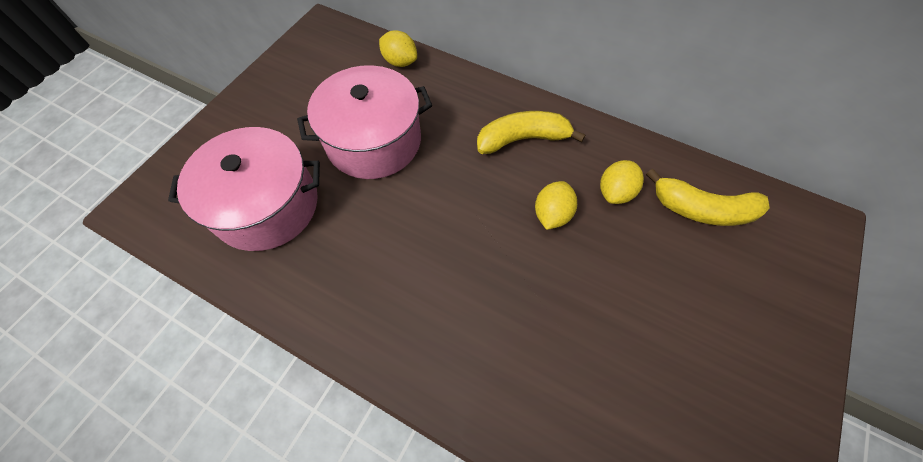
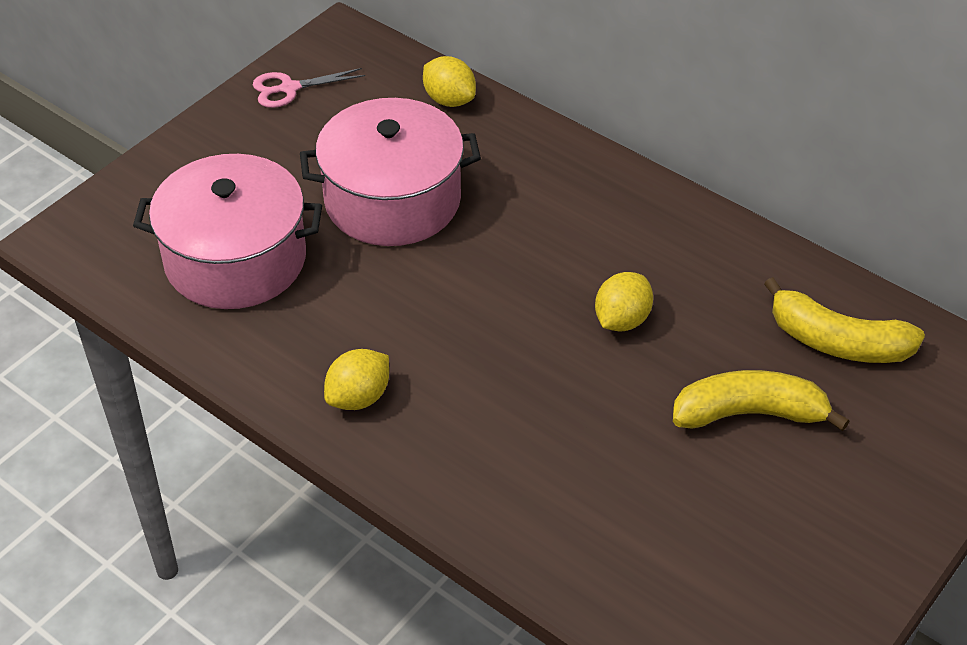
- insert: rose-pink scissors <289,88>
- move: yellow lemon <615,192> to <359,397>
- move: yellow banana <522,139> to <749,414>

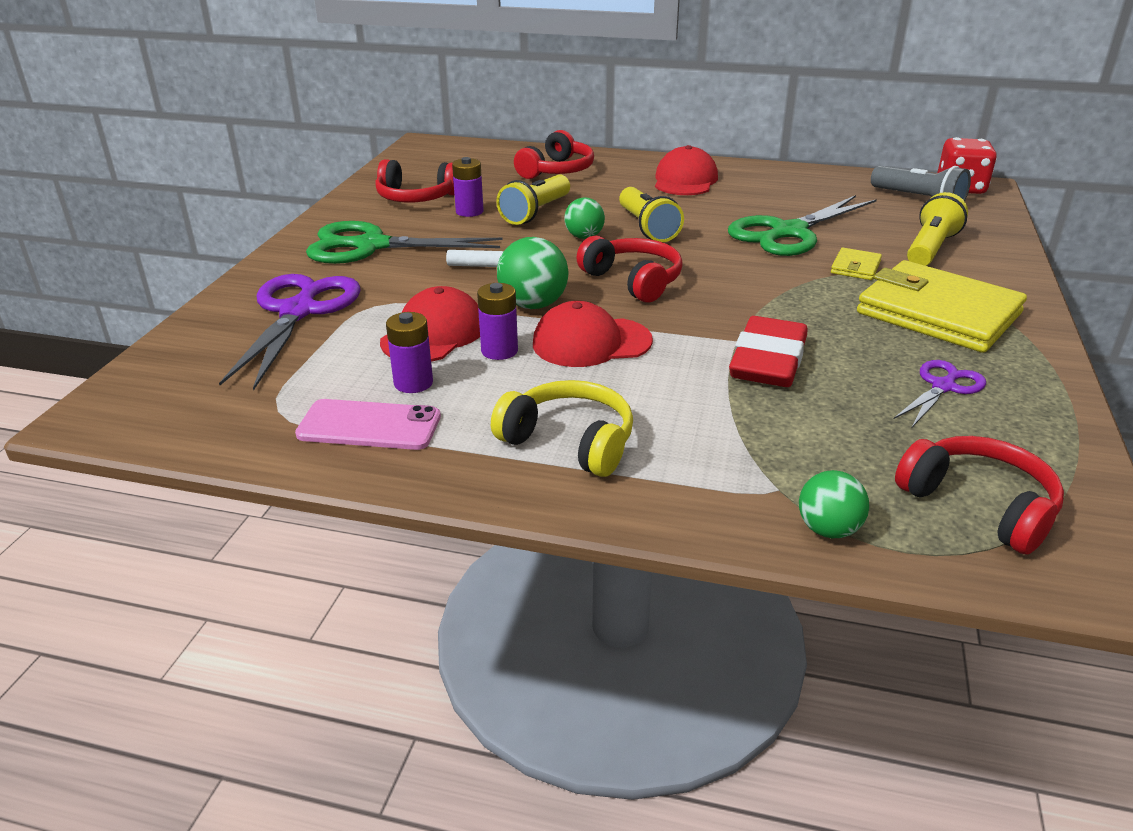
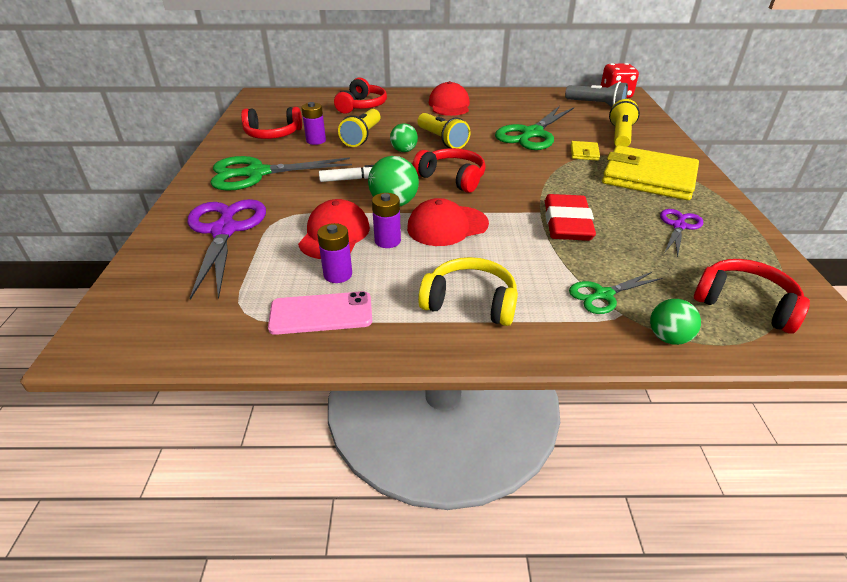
- insert: green scissors <603,295>

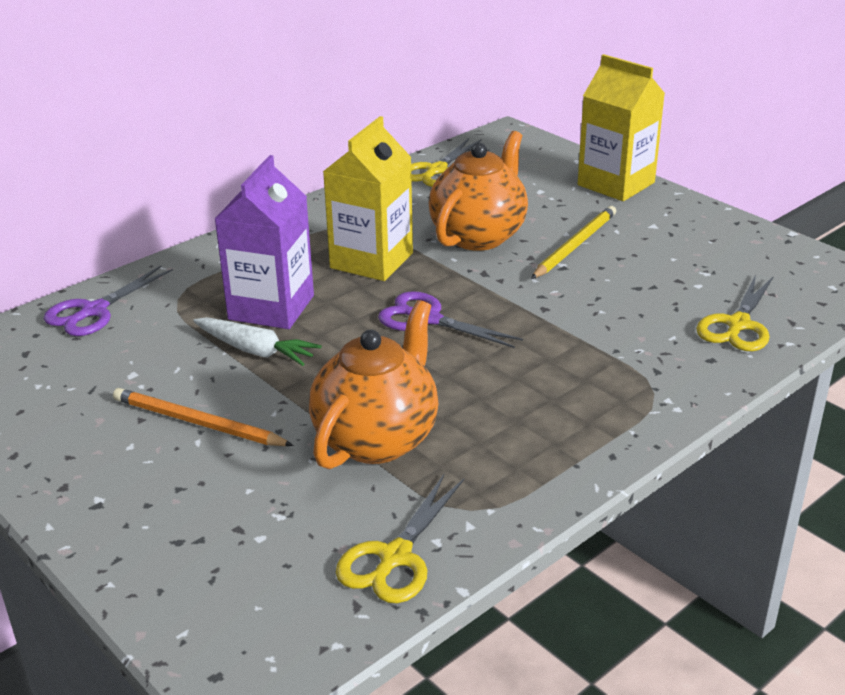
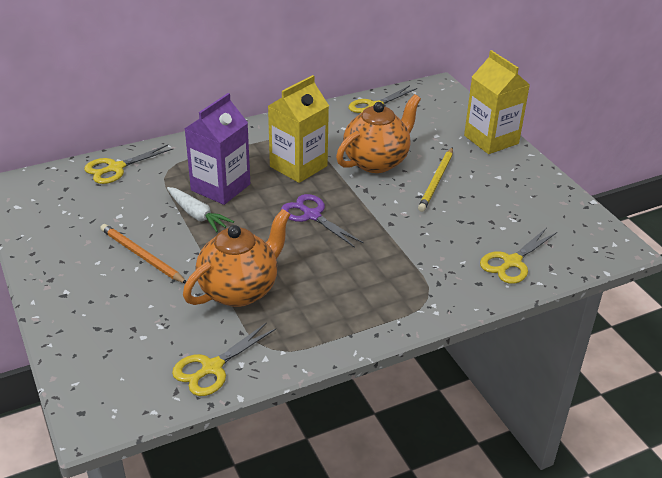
- recolor: purple scissors <94,311> to yellow scissors <116,168>
- rotate: yellow pencil <575,245> = <436,181> 150 degrees clockwise

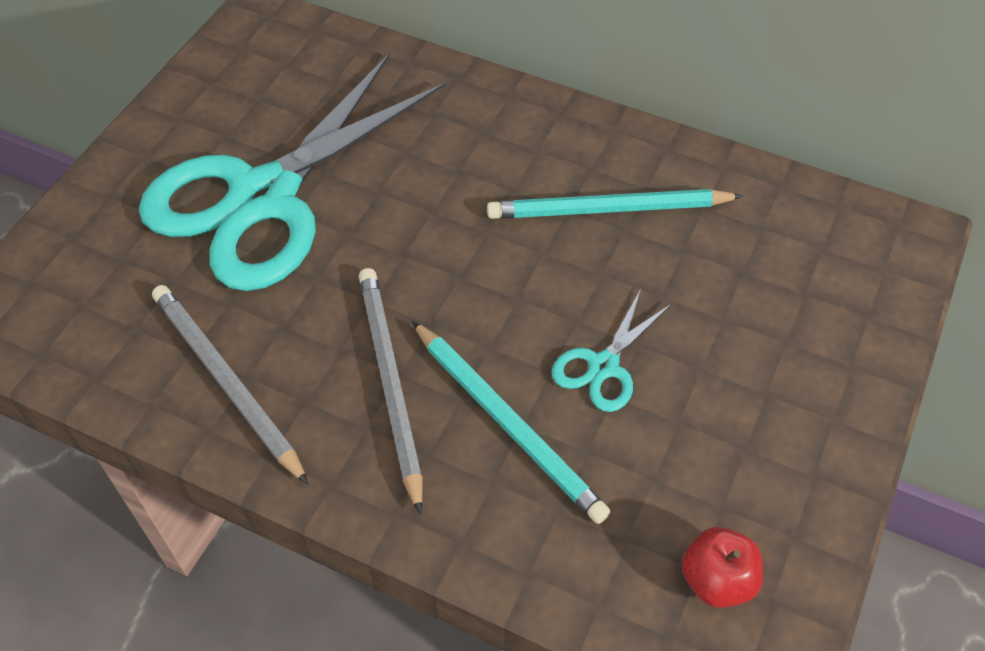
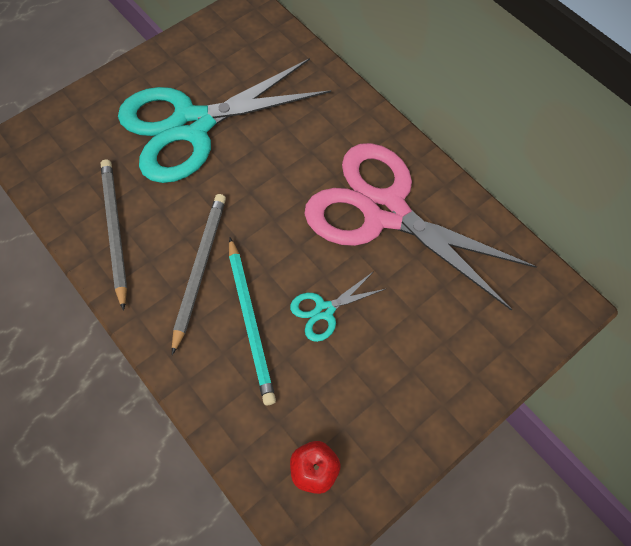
- replace: aqua pencil <608,209> to rose-pink scissors <384,211>

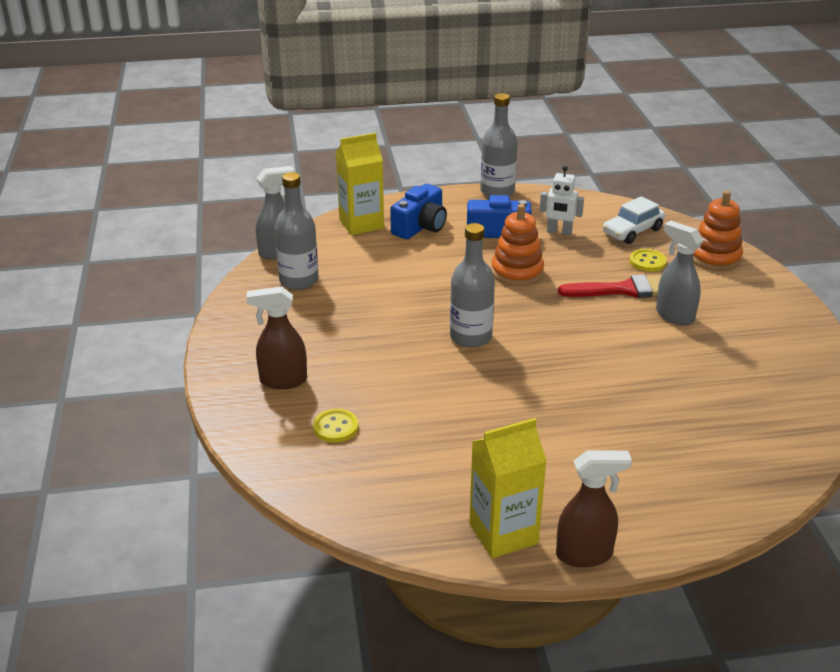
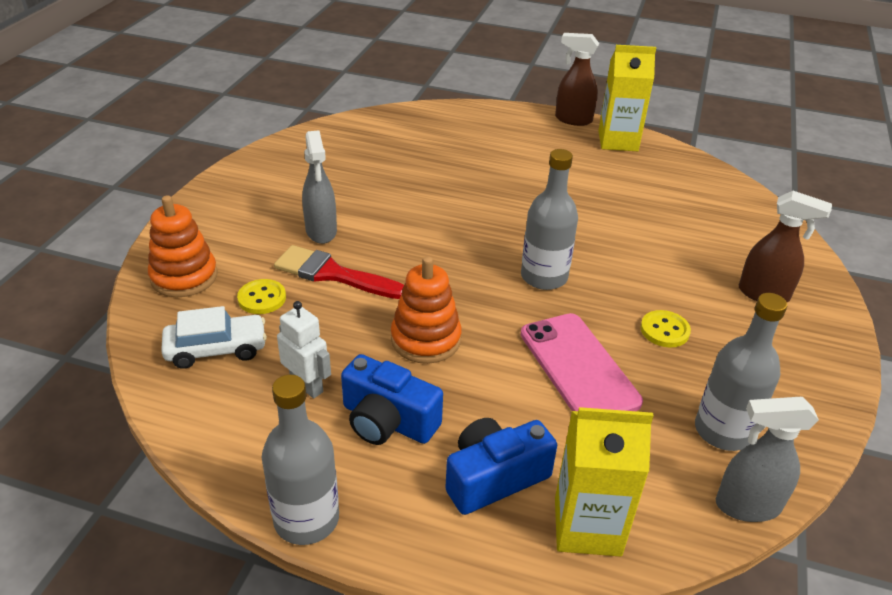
- insert: rose-pink mobile phone <578,367>
- move: yellow shirt button <336,427> to <664,330>

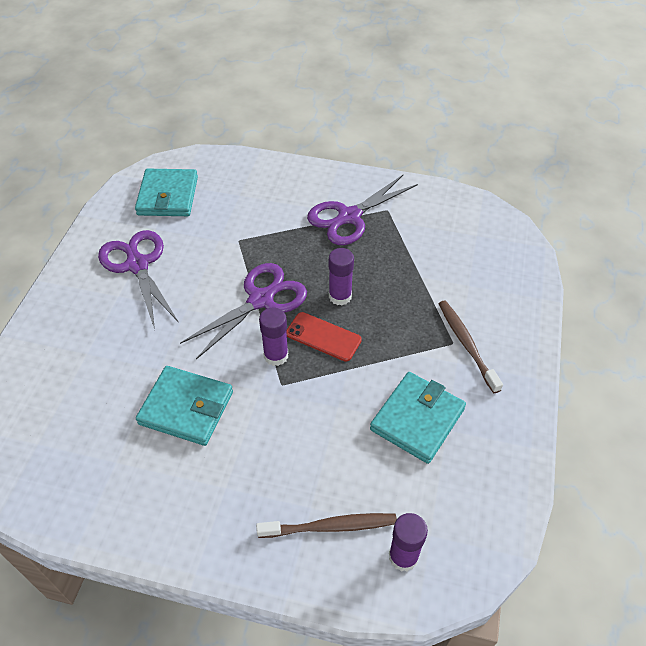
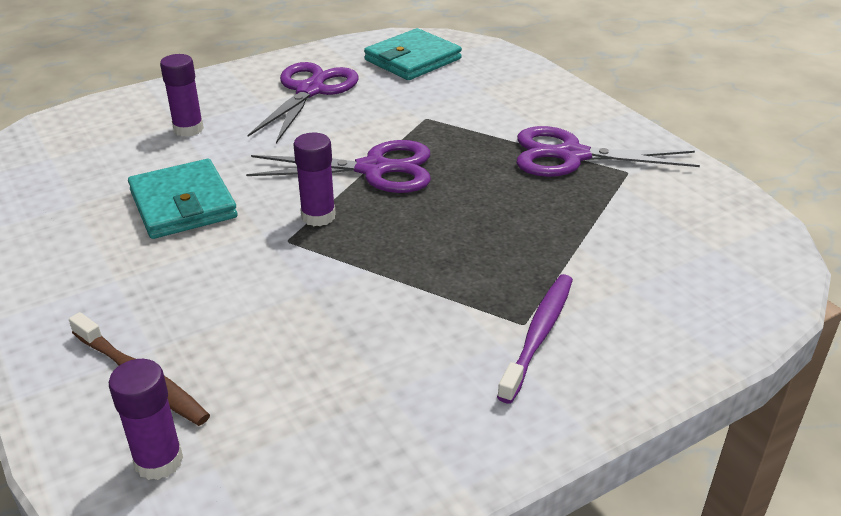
- move: purple stick of glue <340,296> to <188,129>
- recolor: brown tooth brush <466,344> to purple tooth brush <538,335>
- delete: crimson mobile phone <323,337>
- delete: aqua wallet <417,419>

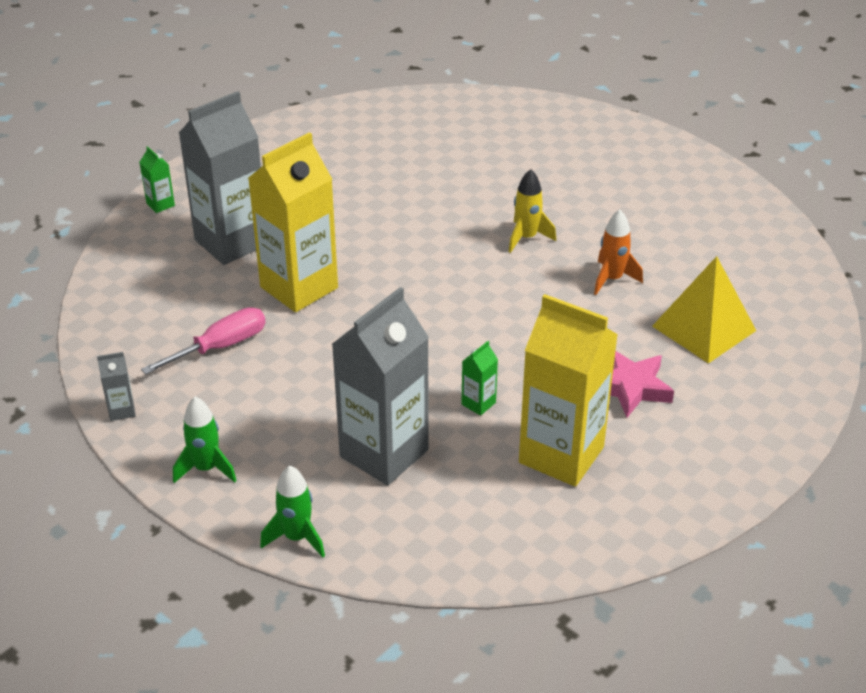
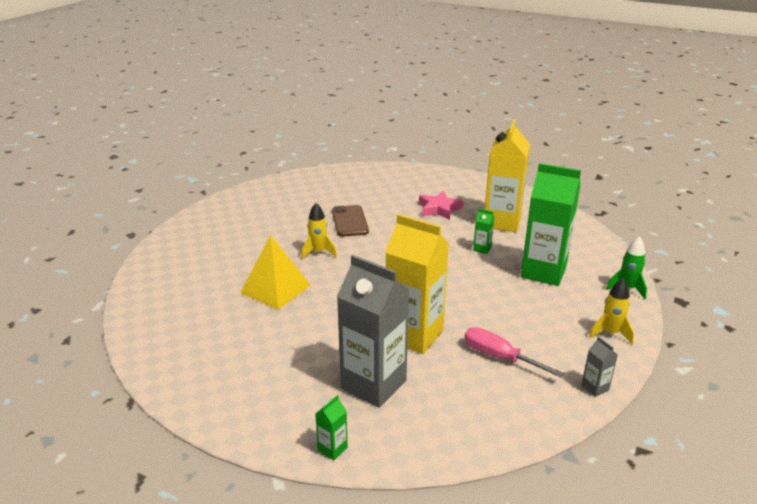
- move: yellow pyramid shape <704,328> to <275,288>
- replace: orange-coloured rocket <612,279> to brown mobile phone <349,221>
- recolor: gray milk carton <384,453> to green milk carton <543,272>
- recolor: green rocket <206,468> to yellow rocket <610,333>

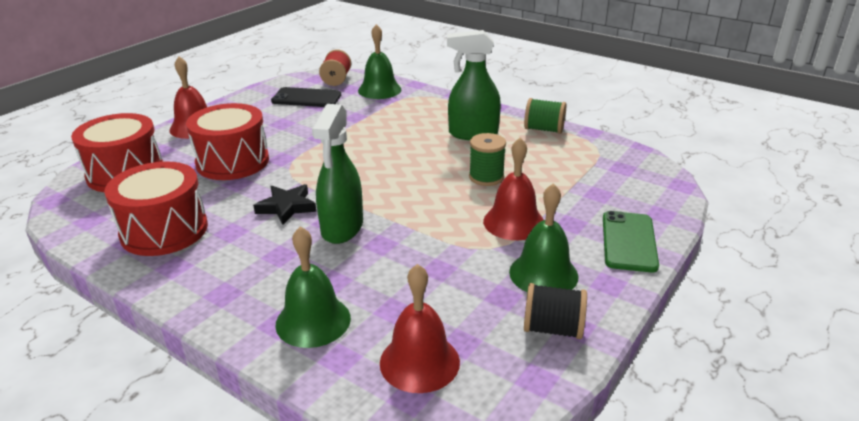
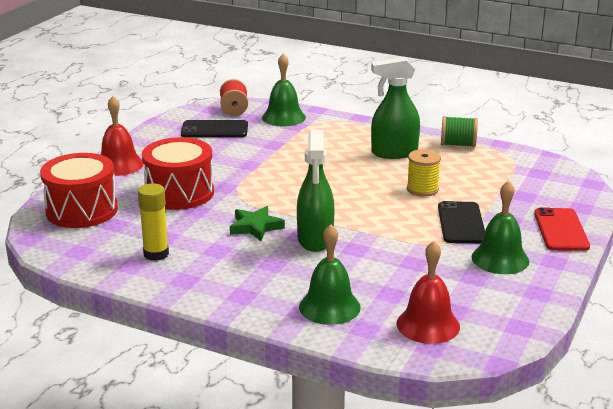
- replace: crimson snare drum <164,230> to yellow stick of glue <156,254>
- recolor: ebony star shape <287,207> to green star shape <256,227>
- recolor: green spool <486,177> to yellow spool <422,189>
- replace: crimson hand bell <514,222> to ebony mobile phone <461,223>
- recolor: green mobile phone <628,241> to crimson mobile phone <561,230>
- delete: ebony spool <552,328>

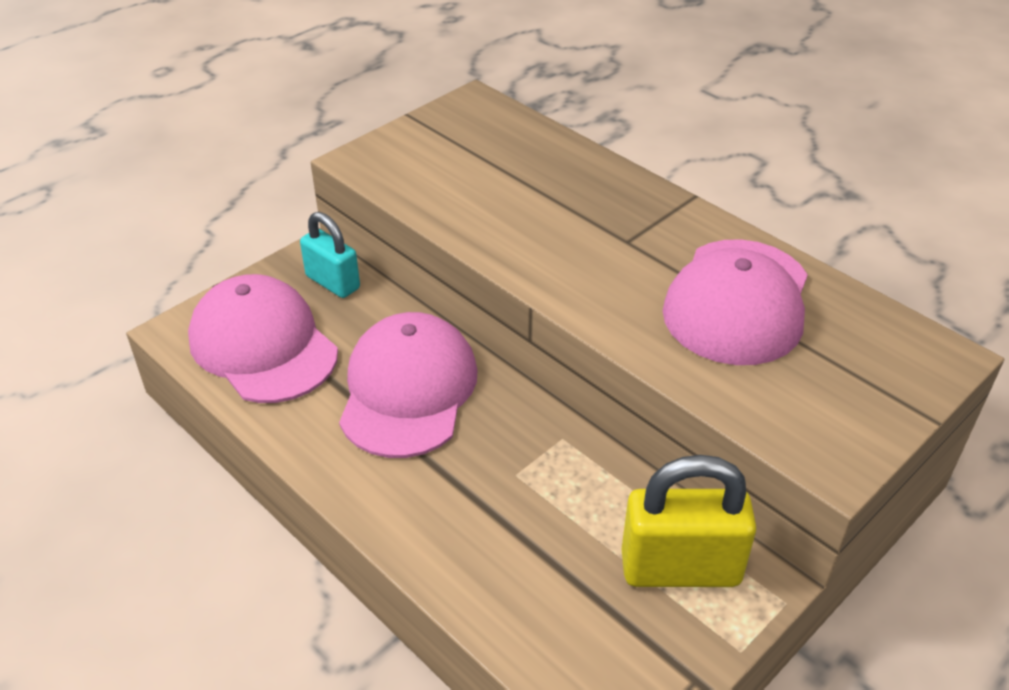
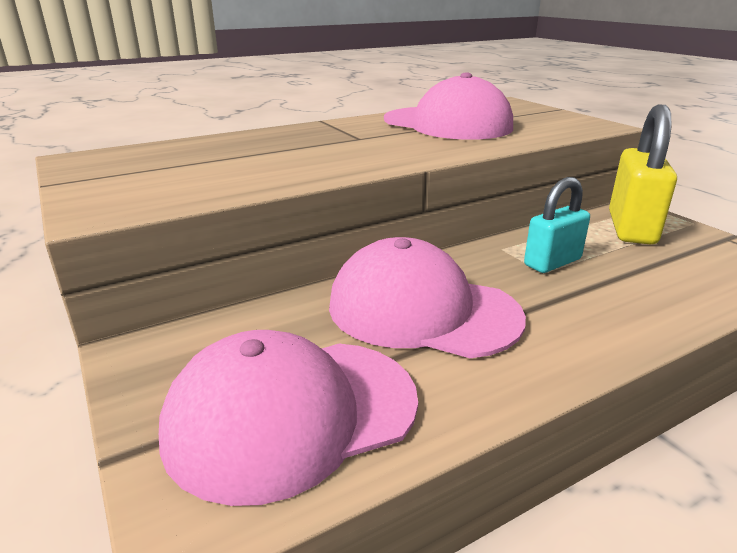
- move: aqua padlock <333,282> to <552,262>

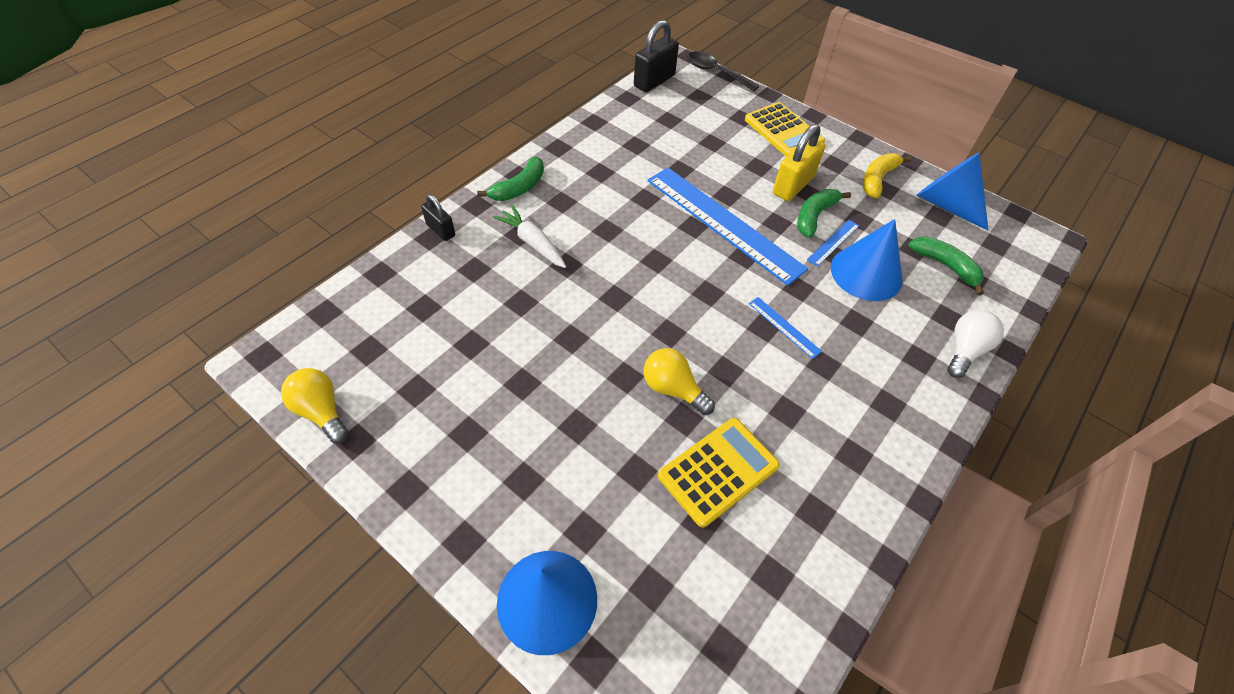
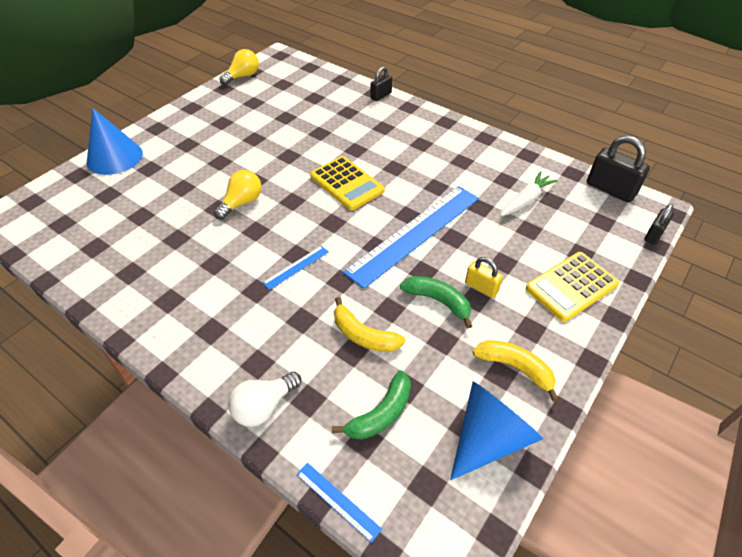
- rotate: white bulb <965,350> = <264,406> 105 degrees clockwise
- move: royal blue measuring stick <833,242> to <338,500>
- move: yellow adding machine <718,471> to <346,184>
- replace: royal blue solid cone <866,273> to yellow banana <363,335>
- resize: yellow padlock <793,185> = <481,287> x0.59
- move: white toy carrot <532,243> to <526,200>
- replace: ebony spoon <716,72> to ebony padlock <654,235>
- delete: green banana <519,188>

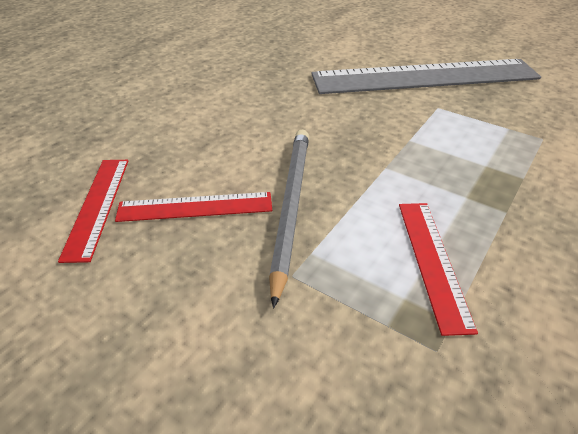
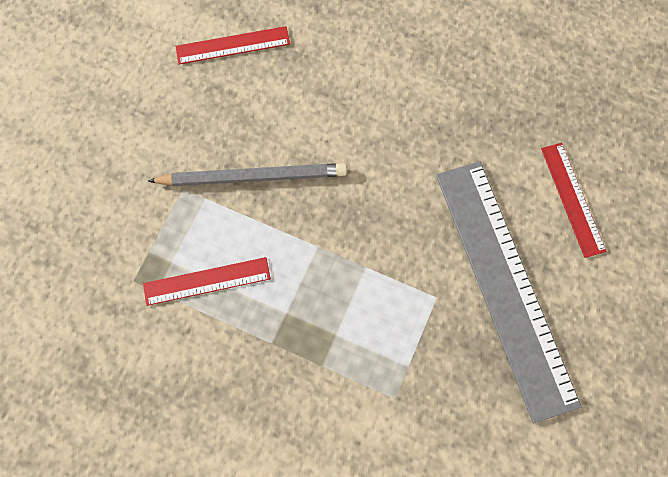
- move: crimson measuring stick <195,207> to <572,199>

